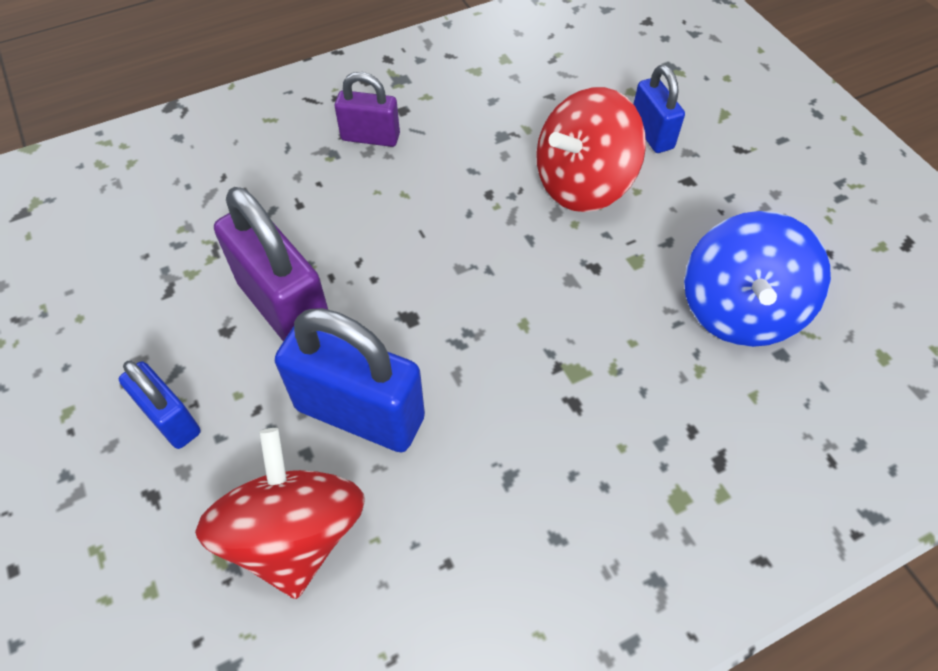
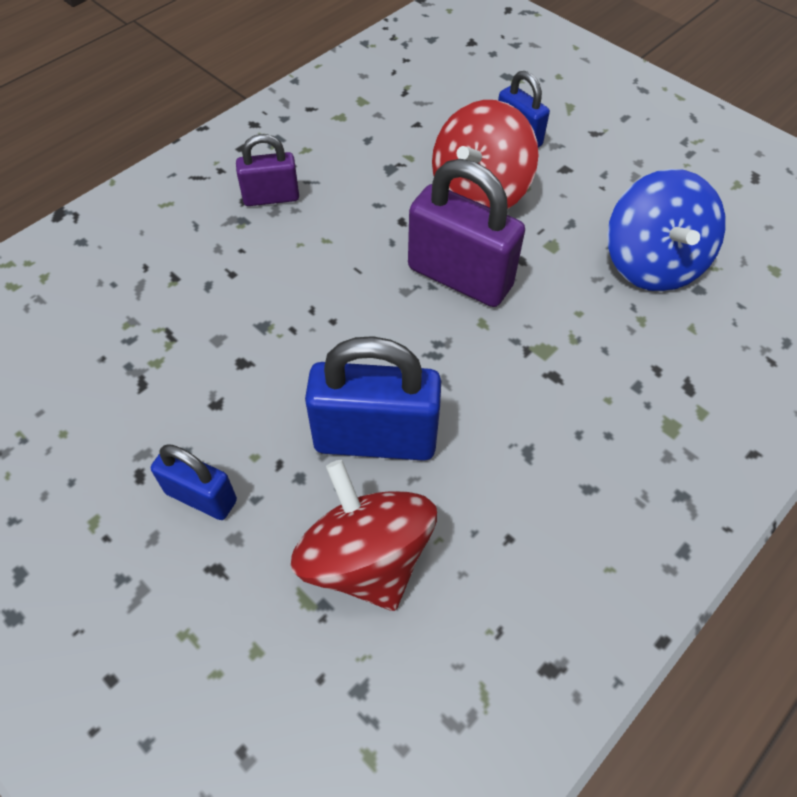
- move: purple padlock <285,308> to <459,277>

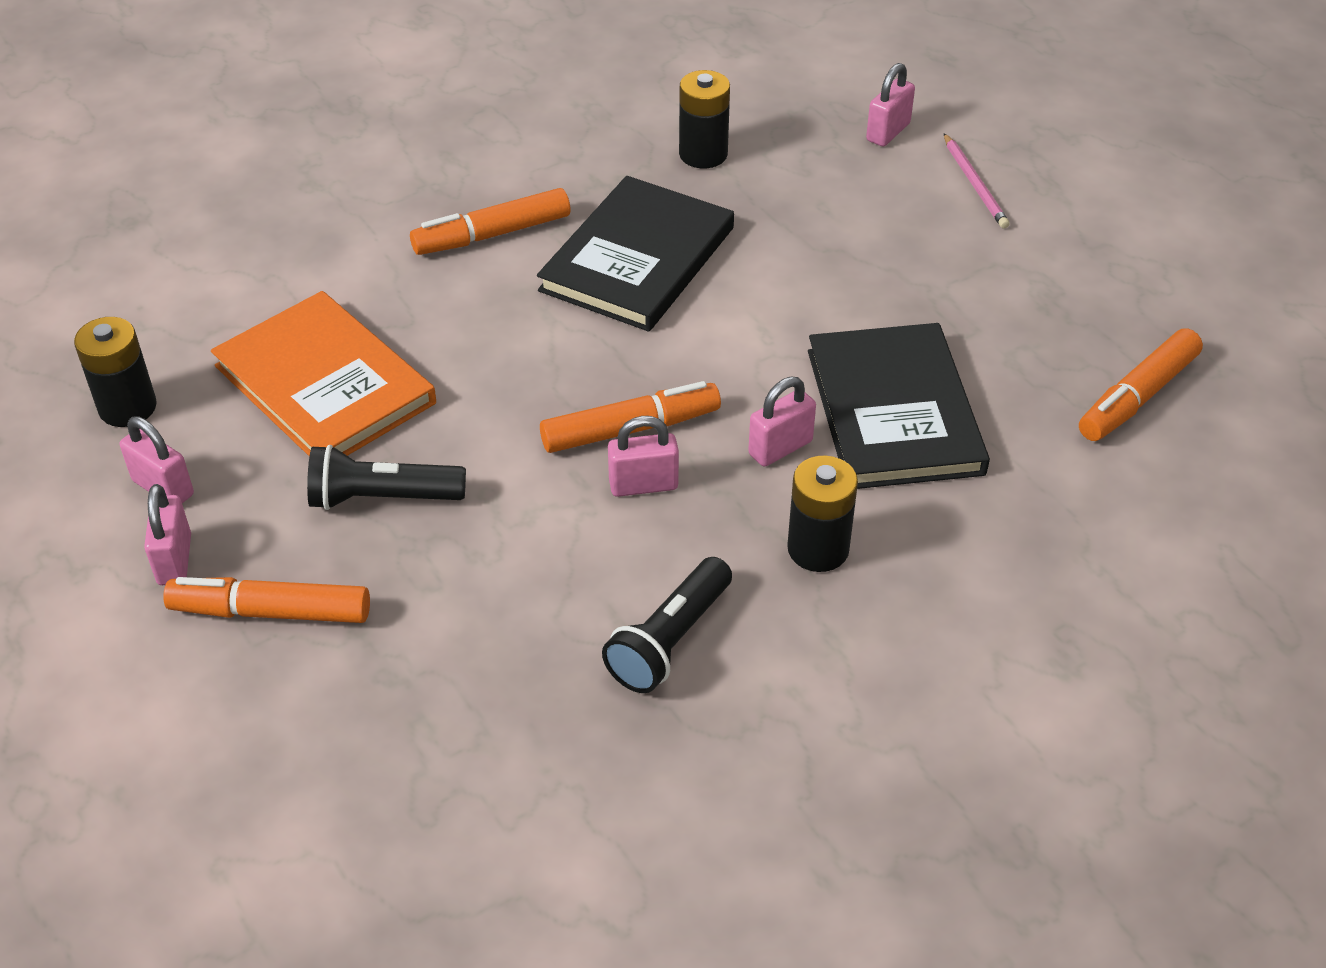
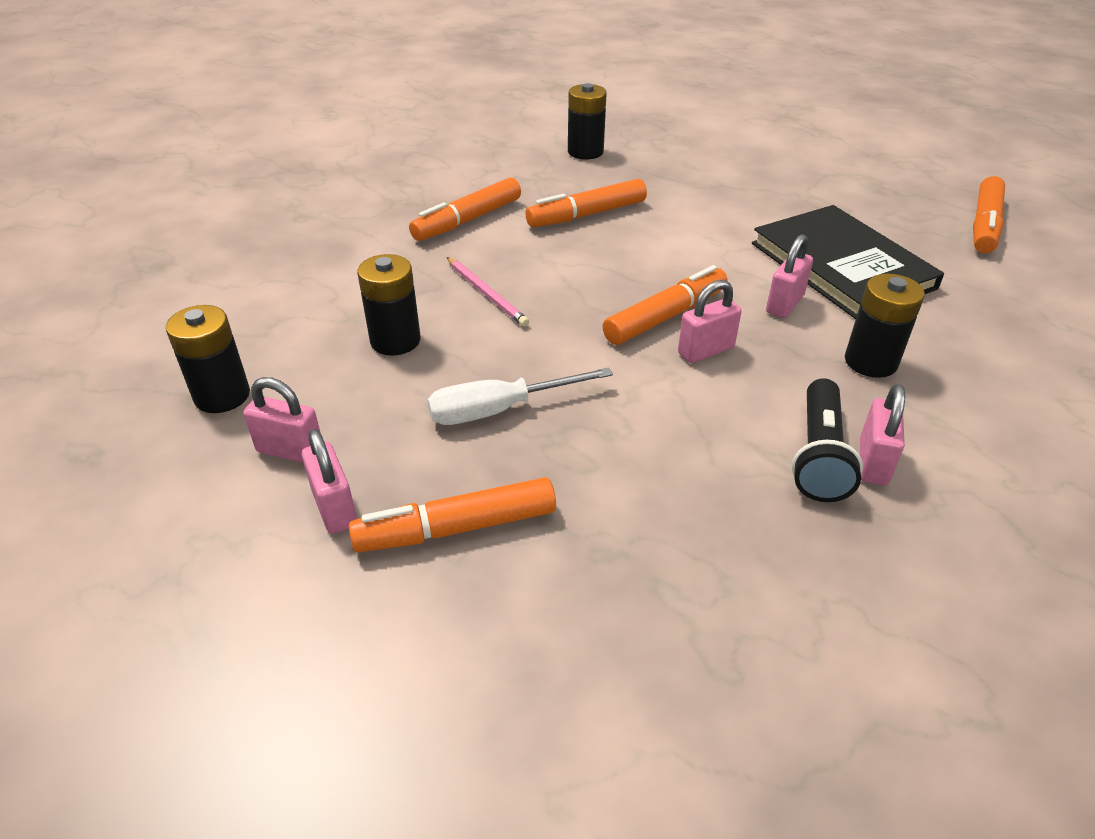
- replace: orange-coloured book <324,384> to ebony battery <395,340>
- replace: ebony flashlight <382,497> to white hand screwdriver <499,410>
- move: rose-pink pencil <974,184> to <486,294>
- replace: ebony book <637,259> to orange-coloured felt pen <586,215>
- move: rose-pink padlock <888,132> to <873,462>

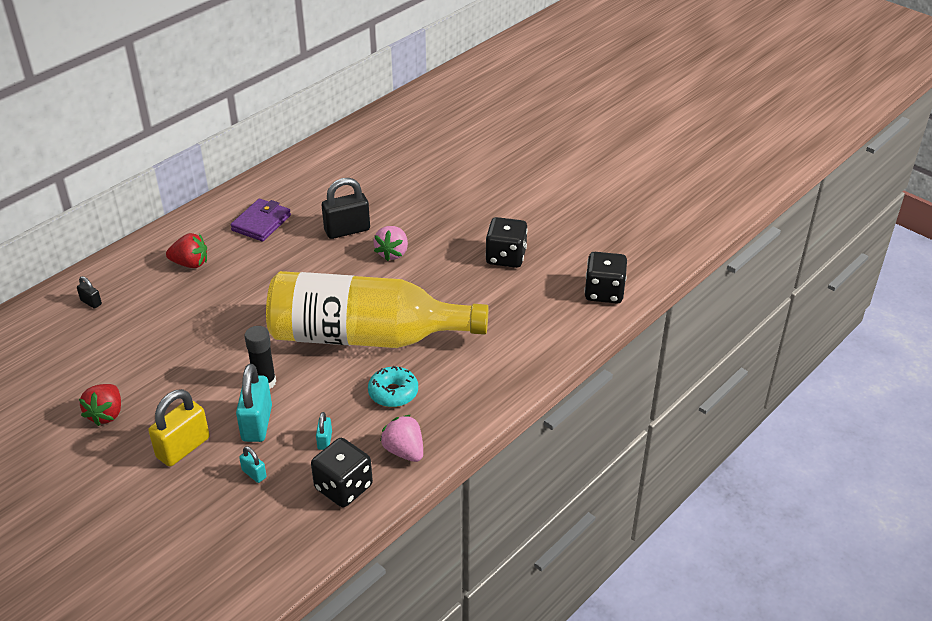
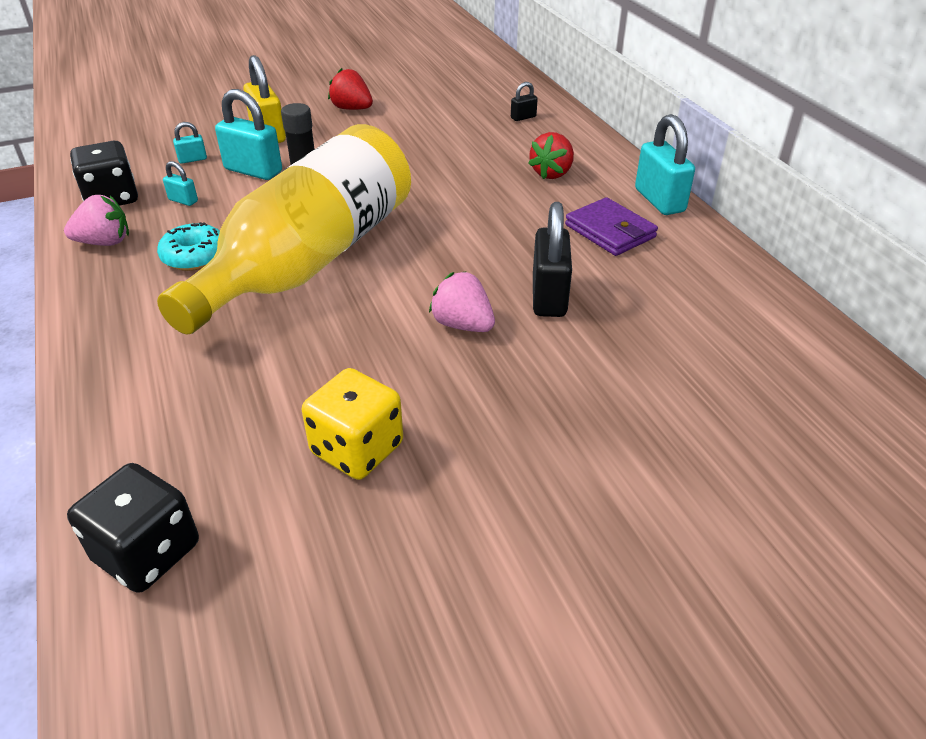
- recolor: ebony dice <506,257> to yellow dice <357,449>
- insert: aqua padlock <659,200>

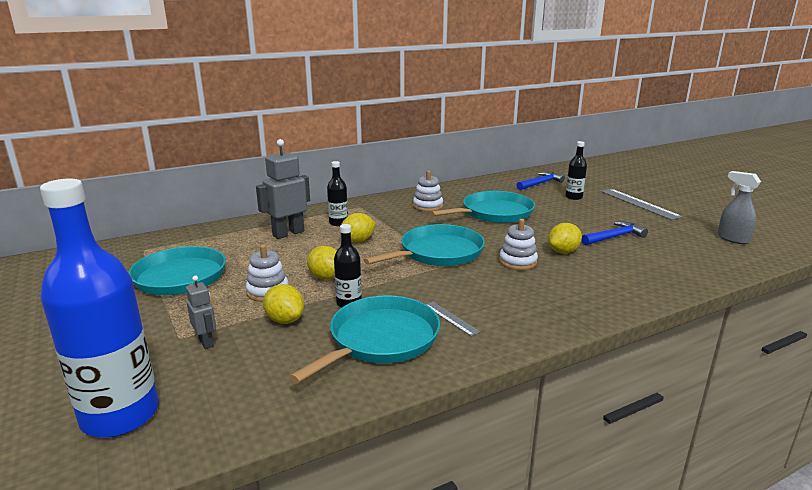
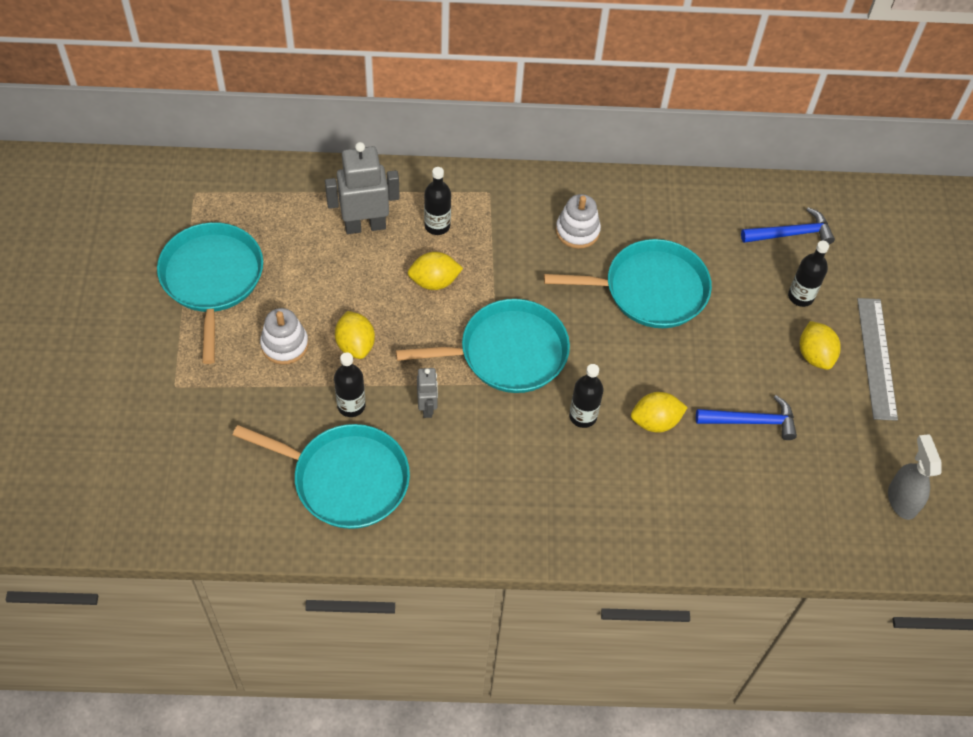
- rotate: aqua pan <380,339> = <345,479> 45 degrees clockwise
- move: gray robot figure <206,342> to <427,407>
- replace: white stacking toy <517,262> to ebony drink bottle <583,416>
- move: yellow lemon <285,320> to <815,355>
- delete: royal blue drink bottle <120,415>
- delete: gray measuring stick <451,318>

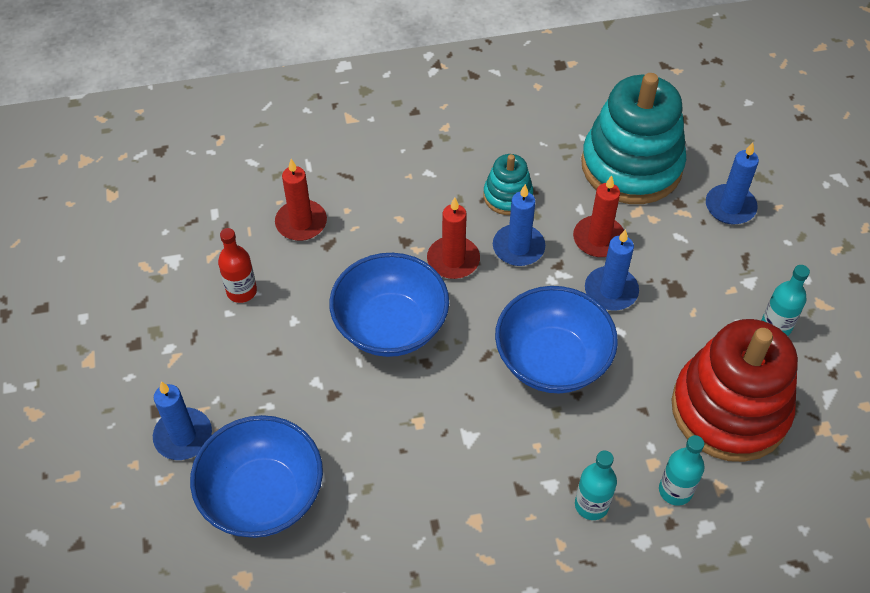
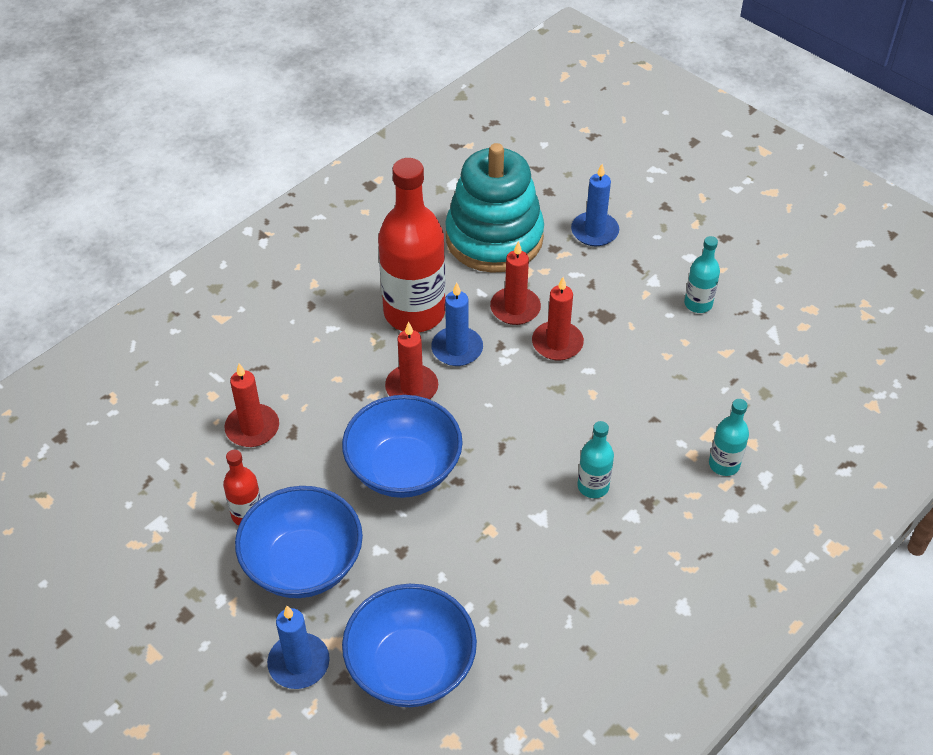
- move: royal blue bowl <552,360> to <303,564>
- replace: aqua stacking toy <507,196> to crimson drink bottle <414,313>
- recolor: royal blue pillar candle <611,291> to crimson pillar candle <557,343>
- move: aqua drink bottle <591,505> to <593,486>
- delete: crimson stacking toy <729,410>

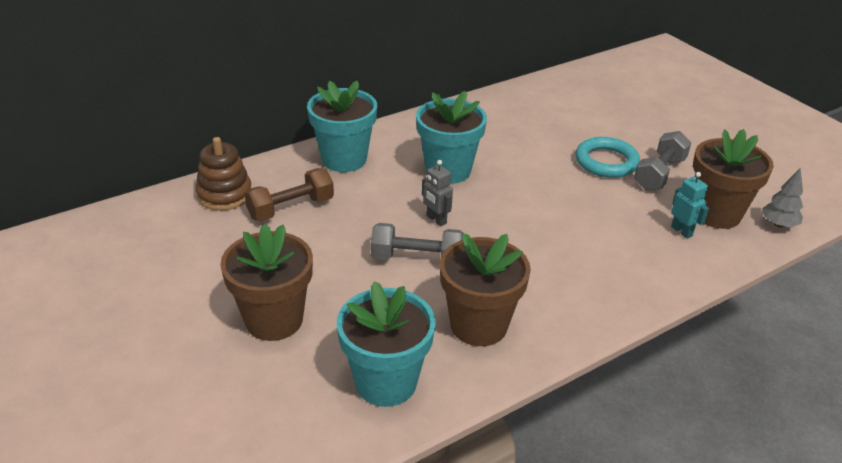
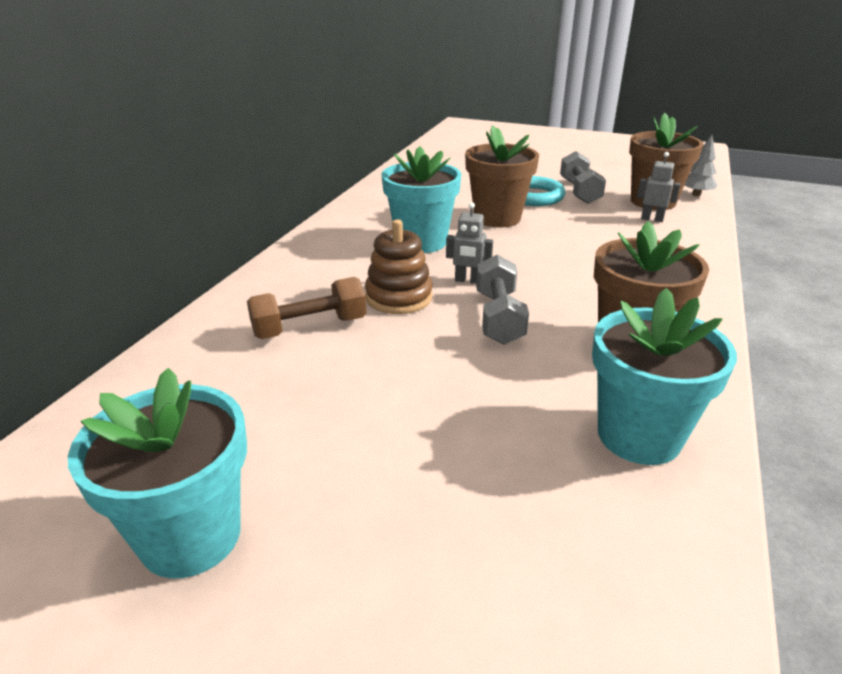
- move: aqua potted plant <344,159> to <191,536>
- rotate: brown free weight <291,208> = <310,327> 45 degrees clockwise
- move: brown stacking toy <225,194> to <399,297>
- move: brown potted plant <274,320> to <497,218>
- rotate: gray free weight <416,259> = <499,317> 60 degrees counterclockwise
- recolor: aqua robot figure <681,231> to gray robot figure <652,219>

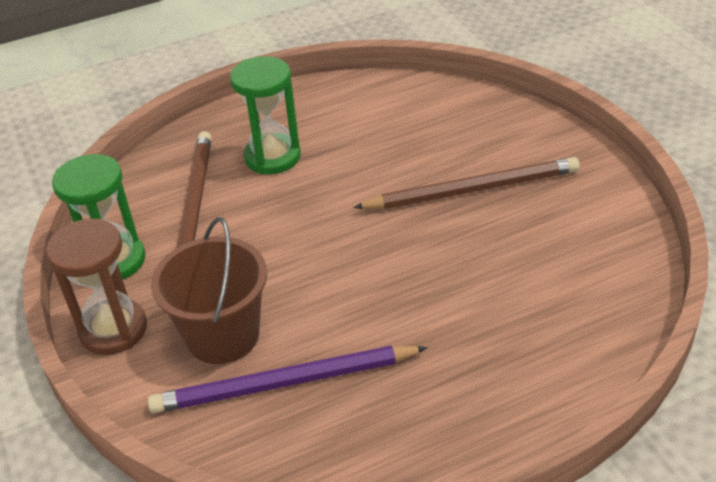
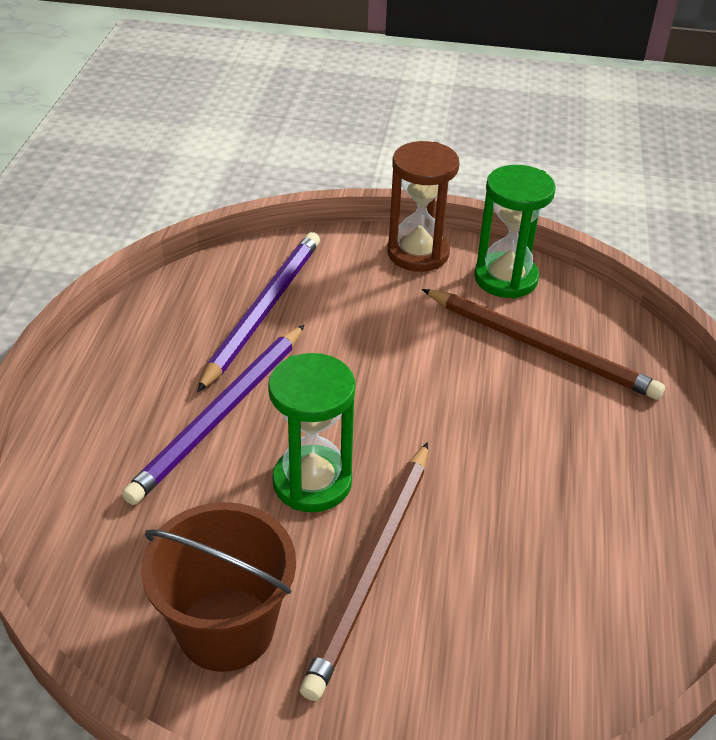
- insert: purple pencil <220,415>
- move: brown sand bucket <223,335> to <226,629>
- move: green hourglass <272,157> to <312,482>

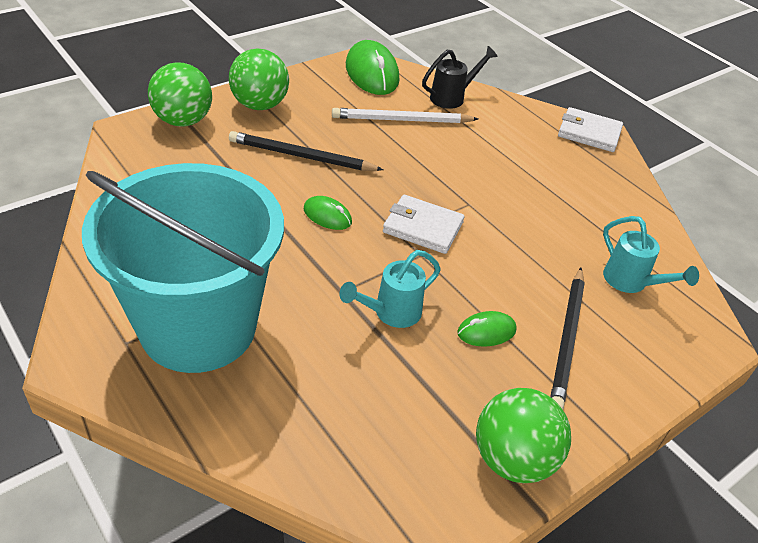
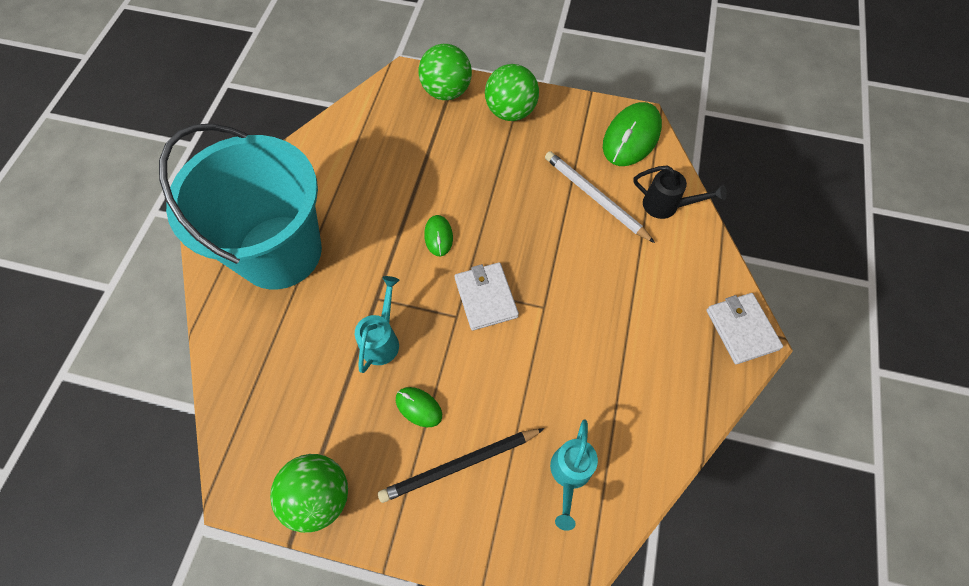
- rotate: aqua sprinkling can <390,313> = <382,339> 90 degrees clockwise
- delete: ebony pencil <301,156>

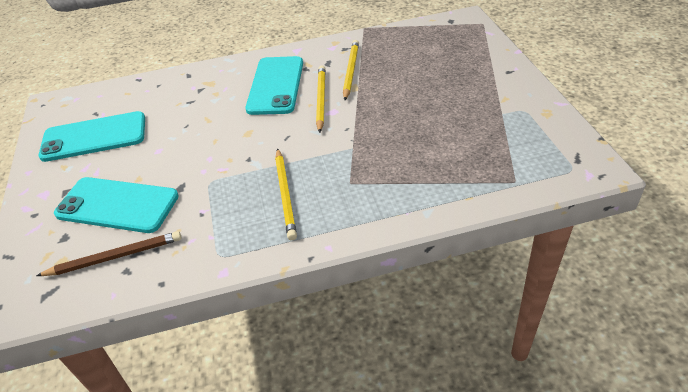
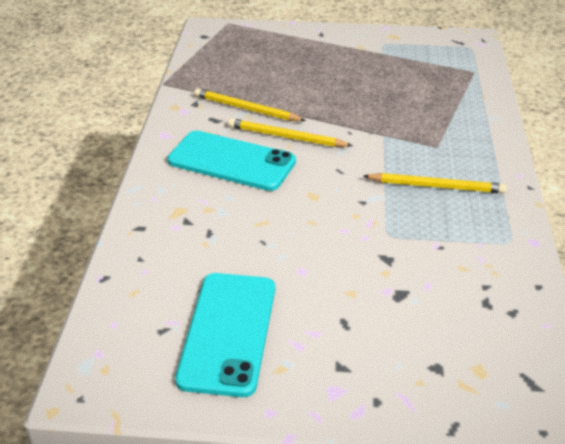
- delete: brown pencil <115,256>
- delete: aqua mobile phone <117,205>

